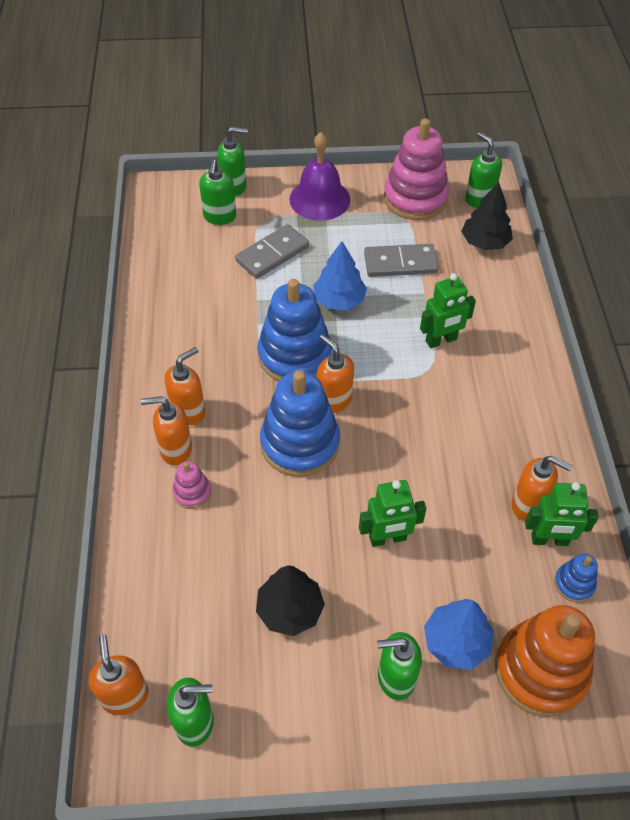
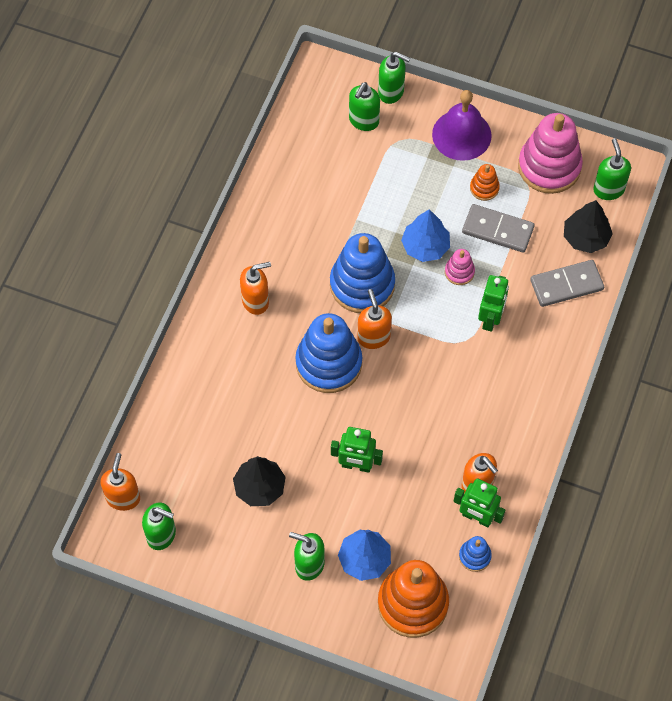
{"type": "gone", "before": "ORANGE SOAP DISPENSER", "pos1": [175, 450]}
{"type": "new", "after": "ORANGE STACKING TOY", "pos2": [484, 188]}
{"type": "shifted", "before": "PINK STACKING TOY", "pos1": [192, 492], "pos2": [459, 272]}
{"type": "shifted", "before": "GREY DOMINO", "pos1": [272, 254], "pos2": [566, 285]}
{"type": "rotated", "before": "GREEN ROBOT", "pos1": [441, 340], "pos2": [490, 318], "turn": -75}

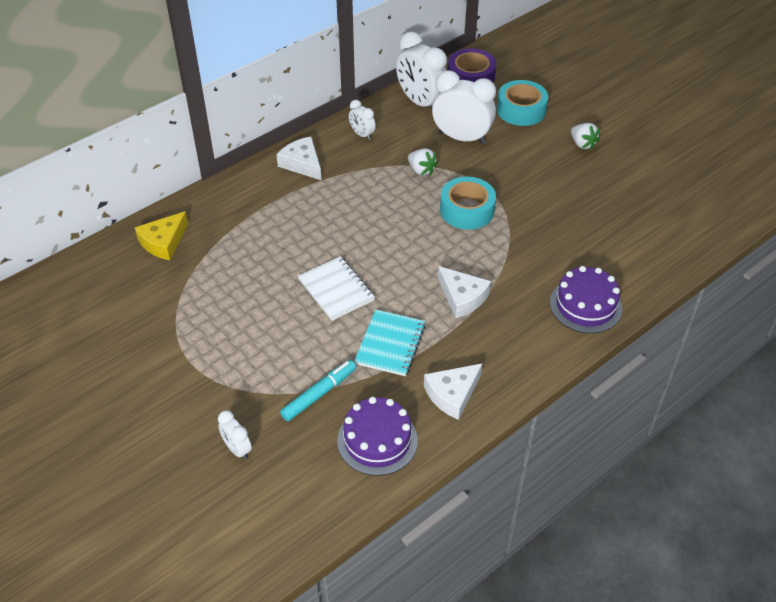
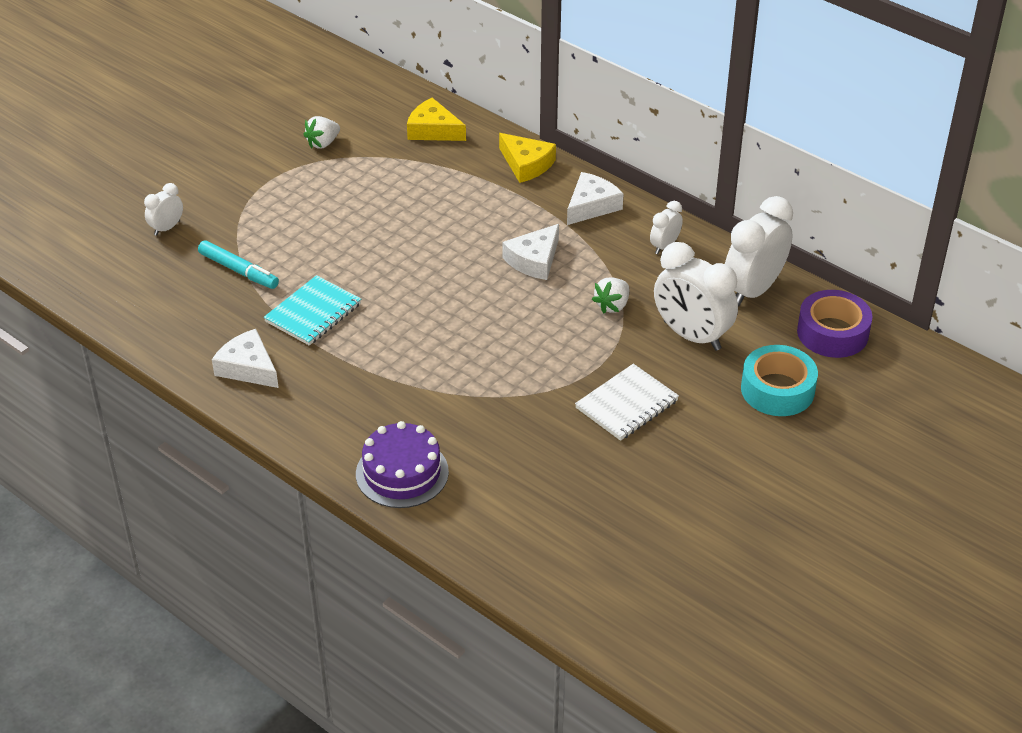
{"type": "gone", "before": "PURPLE CAKE", "pos1": [377, 440]}
{"type": "gone", "before": "TURQUOISE TAPE", "pos1": [467, 210]}
{"type": "new", "after": "YELLOW CHEESE", "pos2": [526, 164]}
{"type": "shifted", "before": "WHITE NOTEBOOK", "pos1": [336, 290], "pos2": [627, 404]}
{"type": "shifted", "before": "WHITE CHEESE", "pos1": [462, 297], "pos2": [534, 260]}
{"type": "shifted", "before": "WHITE STRAWBERRY", "pos1": [582, 144], "pos2": [323, 143]}
{"type": "rotated", "before": "TURQUOISE NOTEBOOK", "pos1": [390, 344], "pos2": [313, 313], "turn": -60}
{"type": "rotated", "before": "WHITE CLOCK", "pos1": [461, 138], "pos2": [691, 336], "turn": 120}

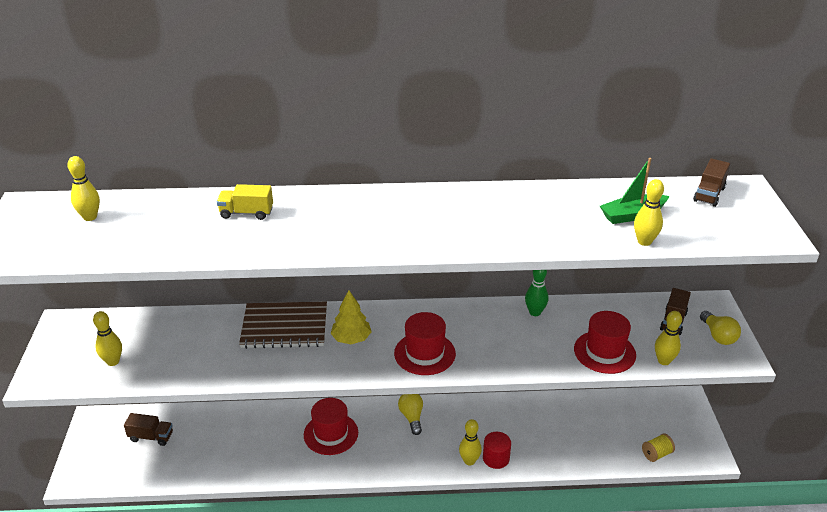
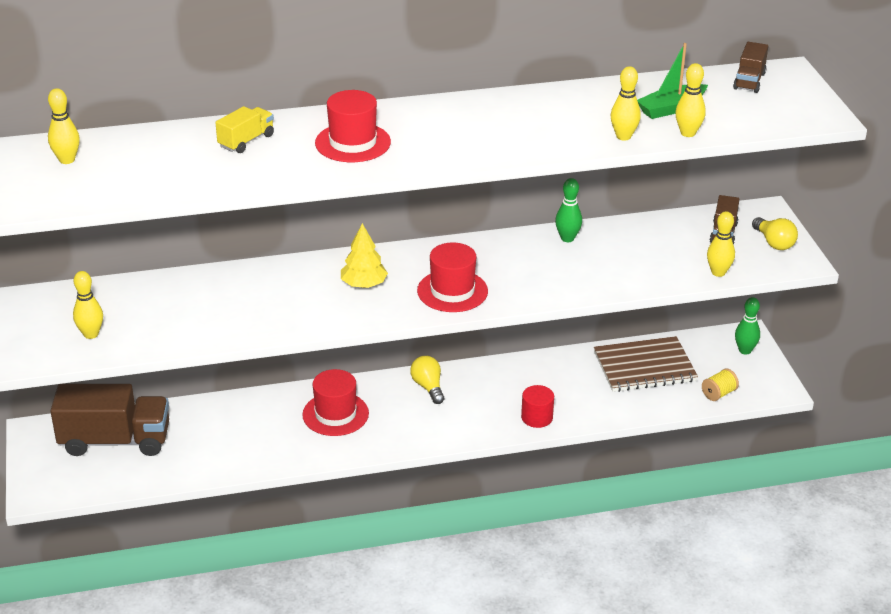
{"type": "new", "after": "GREEN BOWLING PIN", "pos2": [745, 350]}
{"type": "shifted", "before": "BROWN NOTEBOOK", "pos1": [284, 327], "pos2": [644, 367]}
{"type": "shifted", "before": "YELLOW BOWLING PIN", "pos1": [469, 461], "pos2": [623, 136]}
{"type": "shifted", "before": "RED HAT", "pos1": [604, 352], "pos2": [353, 143]}
{"type": "rotated", "before": "YELLOW TRUCK", "pos1": [246, 213], "pos2": [246, 141], "turn": 135}
{"type": "scaled", "before": "BROWN TRUCK", "pos1": [151, 437], "pos2": [115, 441], "scale": 2.03}

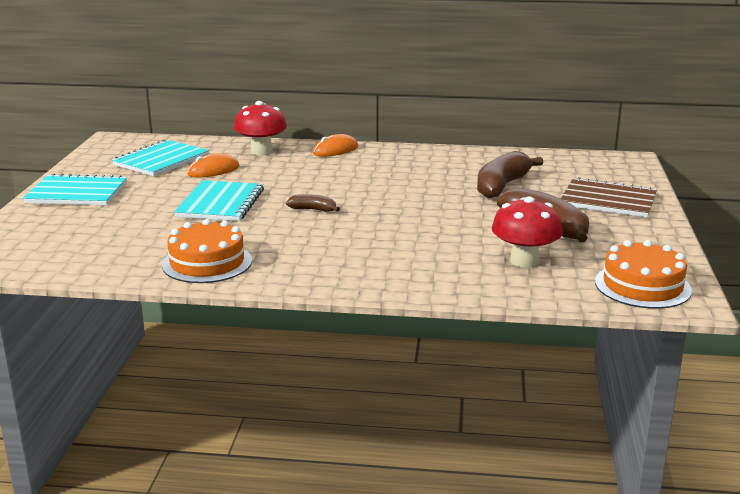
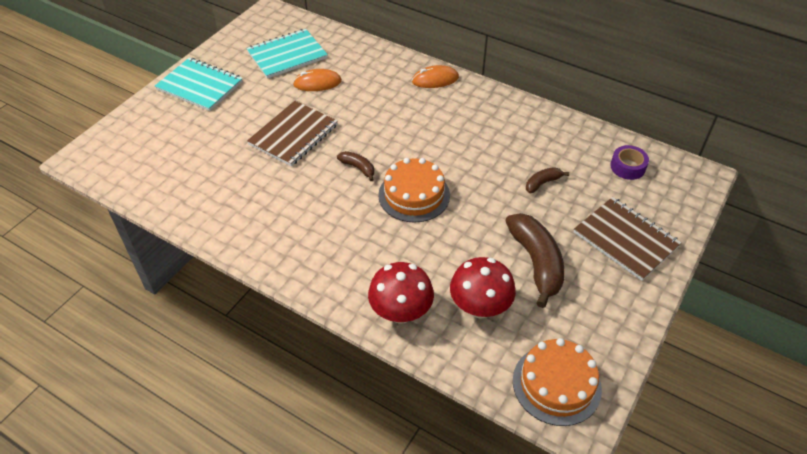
{"type": "new", "after": "PURPLE TAPE", "pos2": [627, 167]}
{"type": "shifted", "before": "ORANGE CAKE", "pos1": [207, 263], "pos2": [414, 195]}
{"type": "shifted", "before": "RED MUSHROOM", "pos1": [261, 151], "pos2": [401, 312]}
{"type": "repainted", "before": "TURQUOISE NOTEBOOK", "after": "BROWN NOTEBOOK", "pos1": [221, 203], "pos2": [293, 135]}
{"type": "scaled", "before": "BROWN BANANA", "pos1": [502, 186], "pos2": [542, 183], "scale": 0.49}

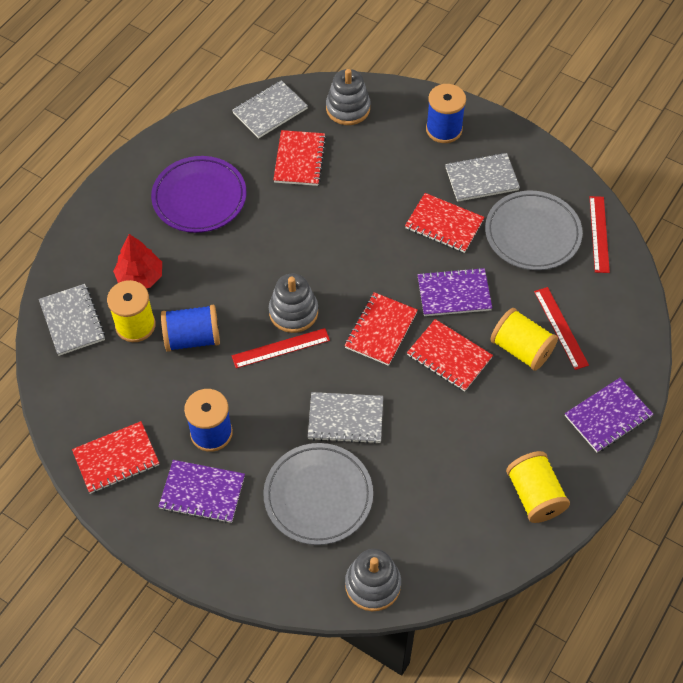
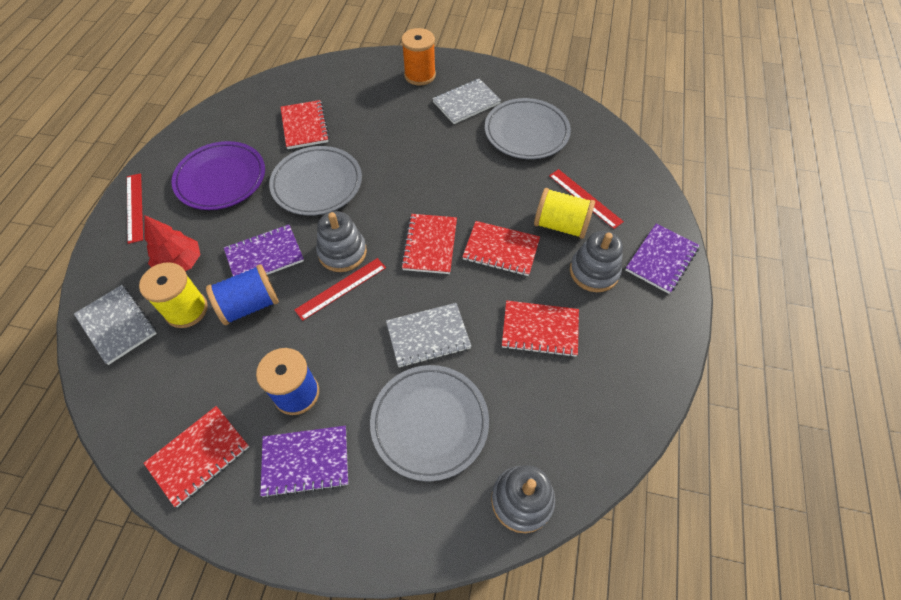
{"type": "gone", "before": "GREY NOTEBOOK", "pos1": [270, 111]}
{"type": "gone", "before": "YELLOW SPOOL", "pos1": [534, 495]}
{"type": "new", "after": "GREY PLATE", "pos2": [317, 184]}
{"type": "shifted", "before": "GREY STACKING TOY", "pos1": [348, 108], "pos2": [594, 271]}
{"type": "shifted", "before": "RED NOTEBOOK", "pos1": [444, 224], "pos2": [540, 330]}
{"type": "shifted", "before": "PURPLE NOTEBOOK", "pos1": [454, 293], "pos2": [264, 256]}
{"type": "shifted", "before": "RED RULER", "pos1": [599, 234], "pos2": [134, 207]}
{"type": "repainted", "before": "BLUE SPOOL", "after": "ORANGE SPOOL", "pos1": [444, 129], "pos2": [420, 75]}

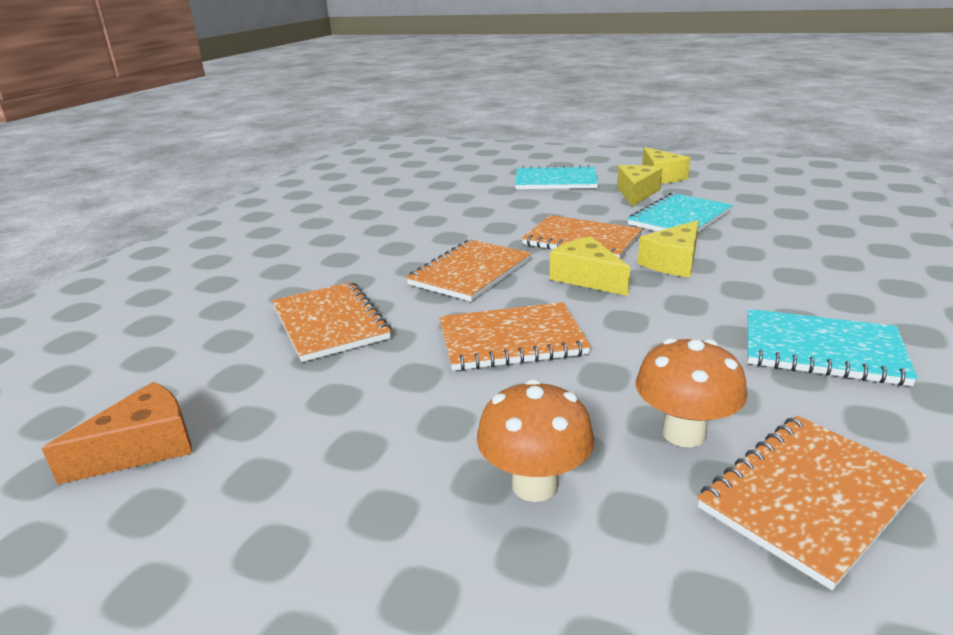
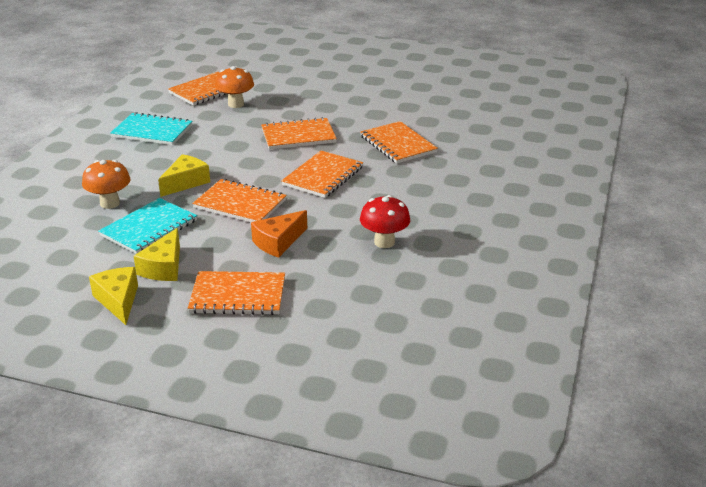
{"type": "gone", "before": "YELLOW CHEESE", "pos1": [586, 278]}
{"type": "new", "after": "RED MUSHROOM", "pos2": [384, 242]}
{"type": "shifted", "before": "ORANGE CHEESE", "pos1": [143, 448], "pos2": [278, 242]}
{"type": "shifted", "before": "ORANGE MUSHROOM", "pos1": [535, 485], "pos2": [110, 203]}
{"type": "repainted", "before": "TURQUOISE NOTEBOOK", "after": "ORANGE NOTEBOOK", "pos1": [556, 181], "pos2": [238, 295]}

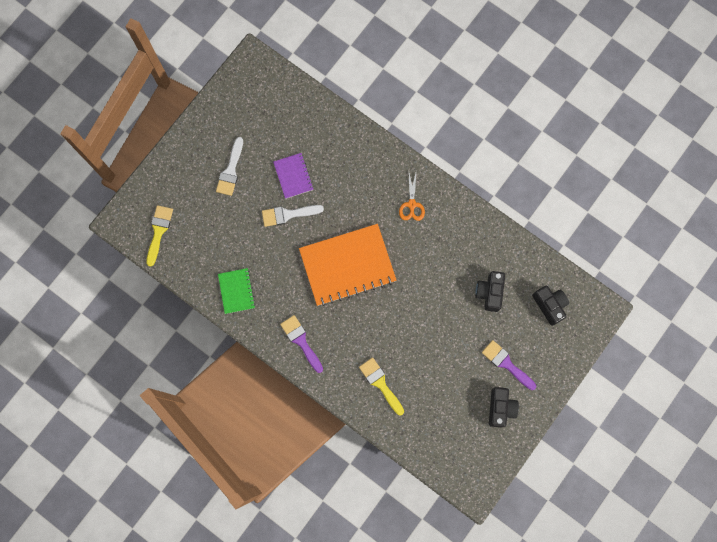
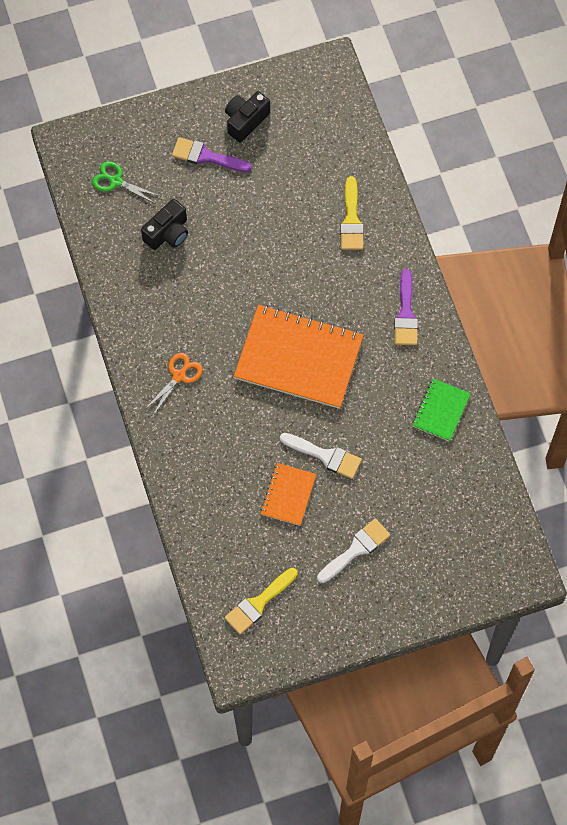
{"type": "shifted", "before": "YELLOW BRUSH", "pos1": [159, 231], "pos2": [258, 603]}
{"type": "swapped", "before": "BLACK CAMERA", "after": "GREEN SCISSORS", "pos1": [549, 305], "pos2": [115, 181]}
{"type": "repainted", "before": "PURPLE NOTEBOOK", "after": "ORANGE NOTEBOOK", "pos1": [293, 176], "pos2": [288, 495]}
{"type": "rotated", "before": "PURPLE BRUSH", "pos1": [506, 363], "pos2": [206, 156], "turn": 120}

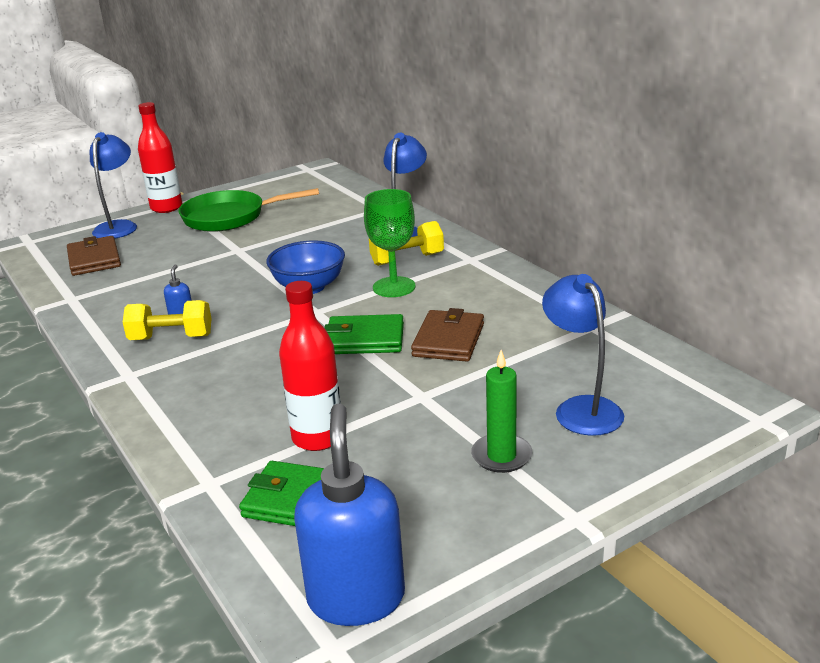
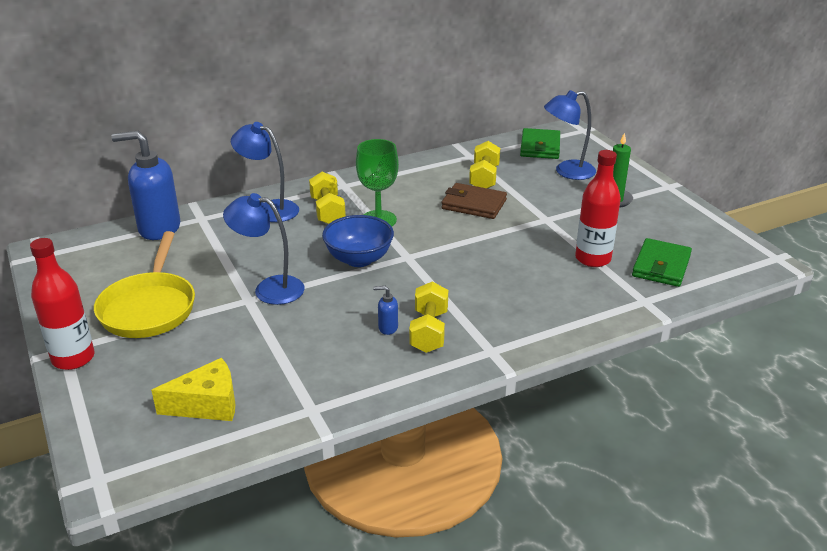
{"type": "new", "after": "YELLOW DUMBBELL", "pos2": [484, 178]}
{"type": "shifted", "before": "BLUE LAMP", "pos1": [119, 226], "pos2": [269, 288]}
{"type": "shifted", "before": "BLUE SOAP DISPENSER", "pos1": [356, 598], "pos2": [159, 228]}
{"type": "shifted", "before": "GREEN WALLET", "pos1": [365, 339], "pos2": [540, 147]}
{"type": "swapped", "before": "BROWN WALLET", "after": "YELLOW CHEESE", "pos1": [94, 259], "pos2": [207, 404]}
{"type": "repainted", "before": "GREEN PAN", "after": "YELLOW PAN", "pos1": [229, 217], "pos2": [149, 308]}

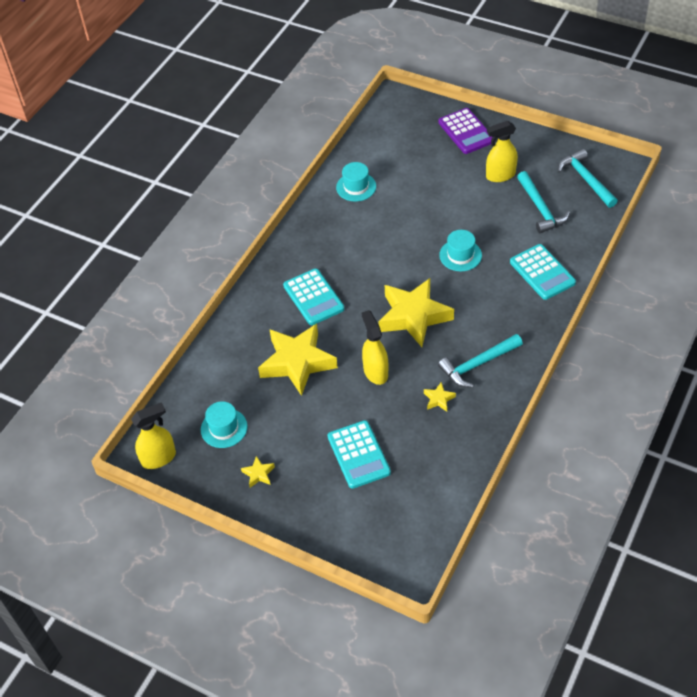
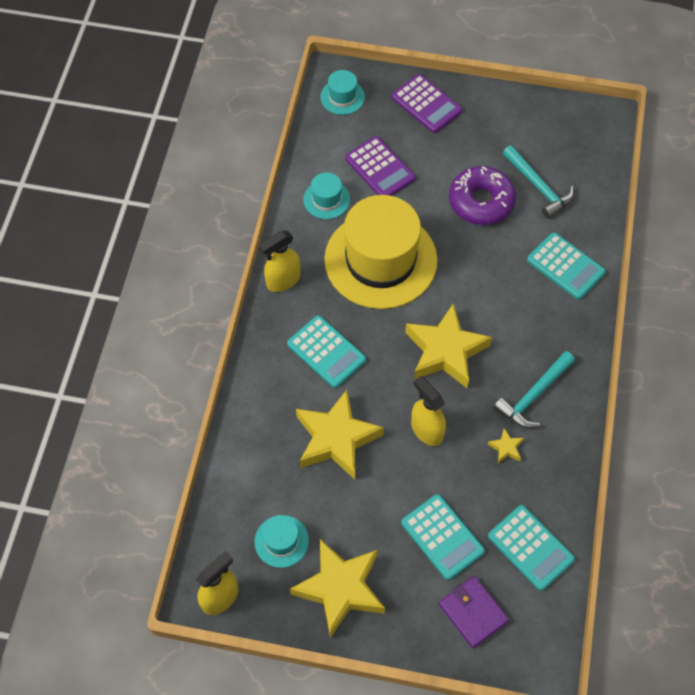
{"type": "gone", "before": "TURQUOISE HAMMER", "pos1": [586, 179]}
{"type": "new", "after": "YELLOW HAT", "pos2": [380, 260]}
{"type": "new", "after": "PURPLE CALCULATOR", "pos2": [379, 168]}
{"type": "new", "after": "PURPLE WALLET", "pos2": [473, 612]}
{"type": "new", "after": "PURPLE DONUT", "pos2": [481, 202]}
{"type": "new", "after": "TURQUOISE CALCULATOR", "pos2": [530, 548]}
{"type": "shifted", "before": "TURQUOISE HAT", "pos1": [460, 255], "pos2": [342, 97]}
{"type": "shifted", "before": "YELLOW SPRAY BOTTLE", "pos1": [500, 175], "pos2": [283, 280]}
{"type": "scaled", "before": "YELLOW STAR", "pos1": [258, 474], "pos2": [340, 588], "scale": 2.48}

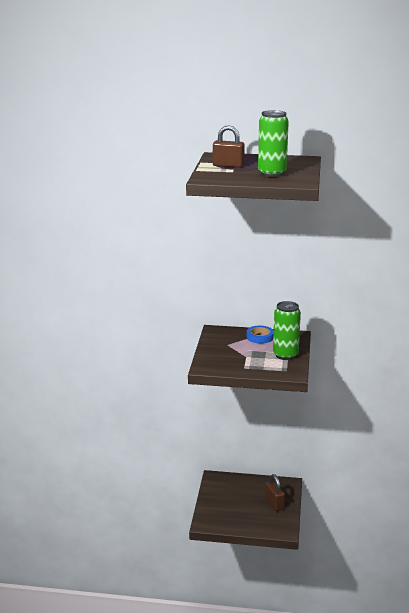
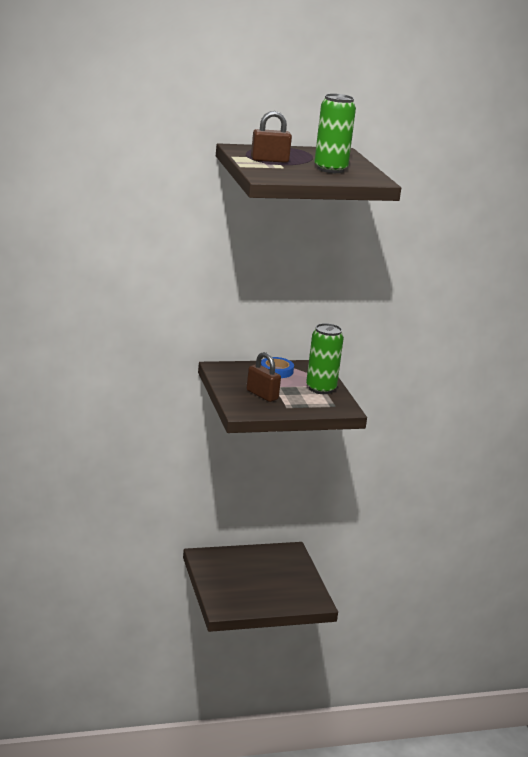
{"type": "shifted", "before": "BROWN PADLOCK", "pos1": [274, 503], "pos2": [262, 395]}

